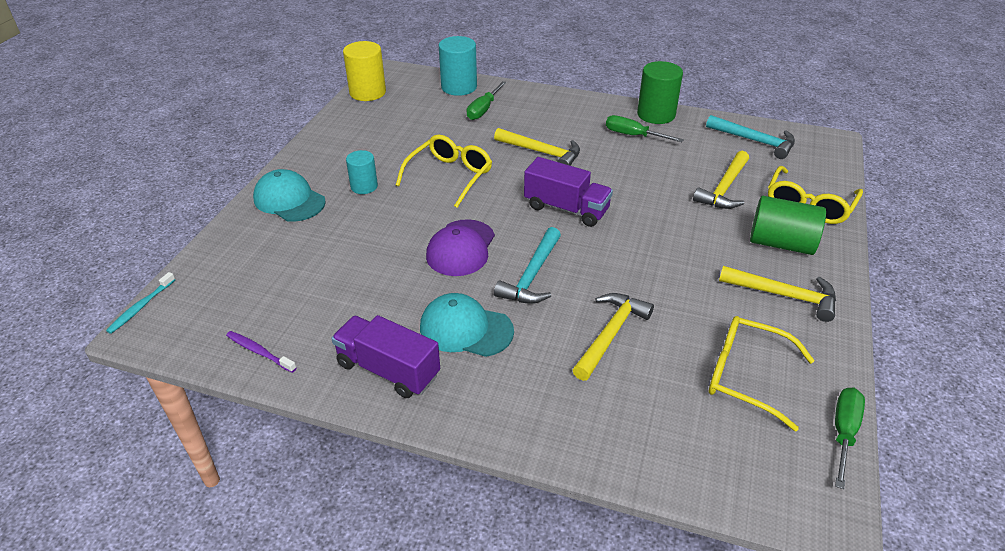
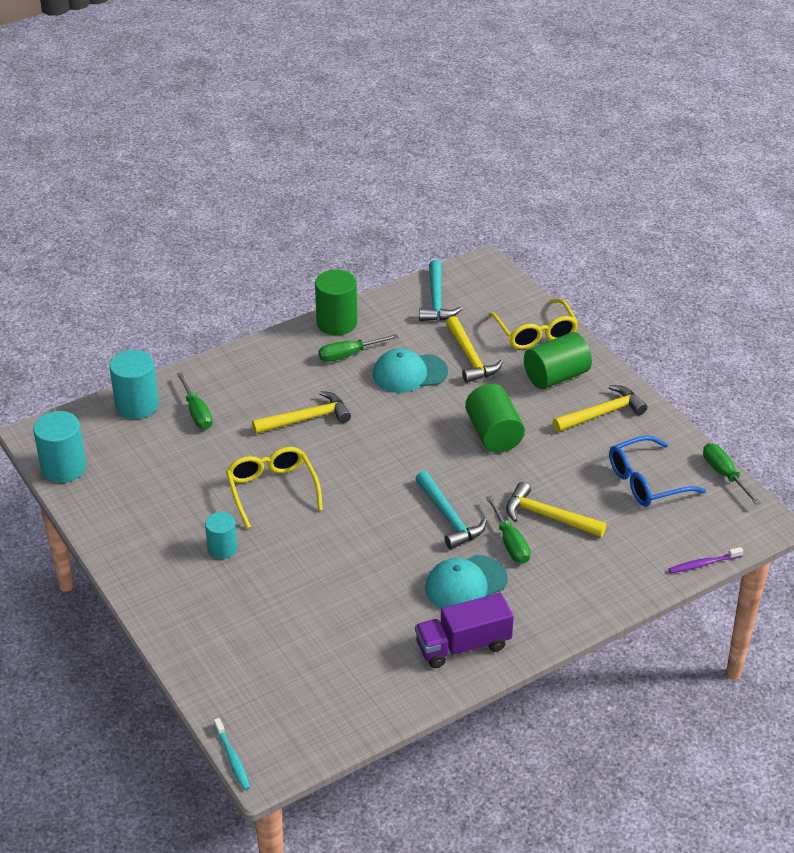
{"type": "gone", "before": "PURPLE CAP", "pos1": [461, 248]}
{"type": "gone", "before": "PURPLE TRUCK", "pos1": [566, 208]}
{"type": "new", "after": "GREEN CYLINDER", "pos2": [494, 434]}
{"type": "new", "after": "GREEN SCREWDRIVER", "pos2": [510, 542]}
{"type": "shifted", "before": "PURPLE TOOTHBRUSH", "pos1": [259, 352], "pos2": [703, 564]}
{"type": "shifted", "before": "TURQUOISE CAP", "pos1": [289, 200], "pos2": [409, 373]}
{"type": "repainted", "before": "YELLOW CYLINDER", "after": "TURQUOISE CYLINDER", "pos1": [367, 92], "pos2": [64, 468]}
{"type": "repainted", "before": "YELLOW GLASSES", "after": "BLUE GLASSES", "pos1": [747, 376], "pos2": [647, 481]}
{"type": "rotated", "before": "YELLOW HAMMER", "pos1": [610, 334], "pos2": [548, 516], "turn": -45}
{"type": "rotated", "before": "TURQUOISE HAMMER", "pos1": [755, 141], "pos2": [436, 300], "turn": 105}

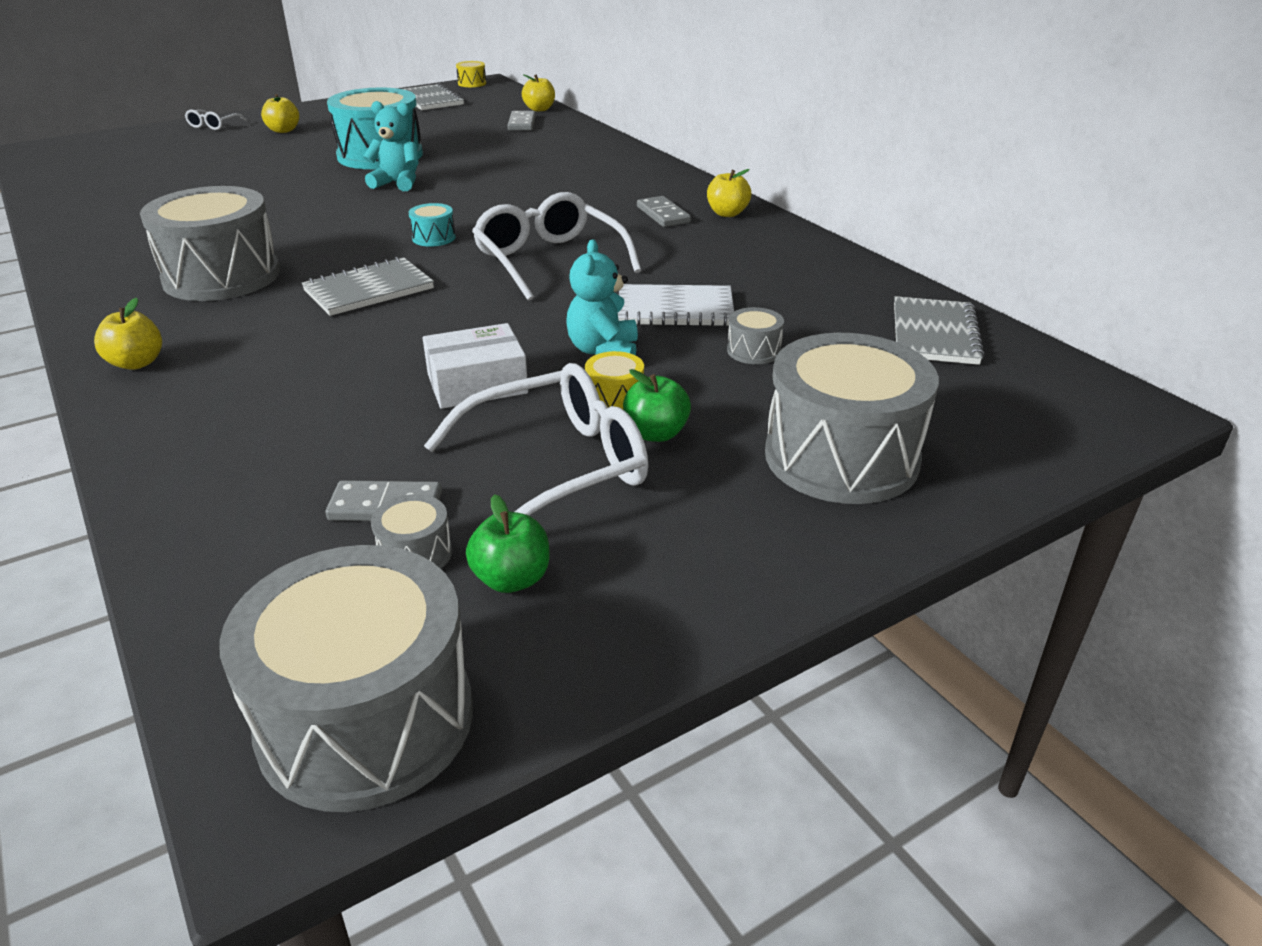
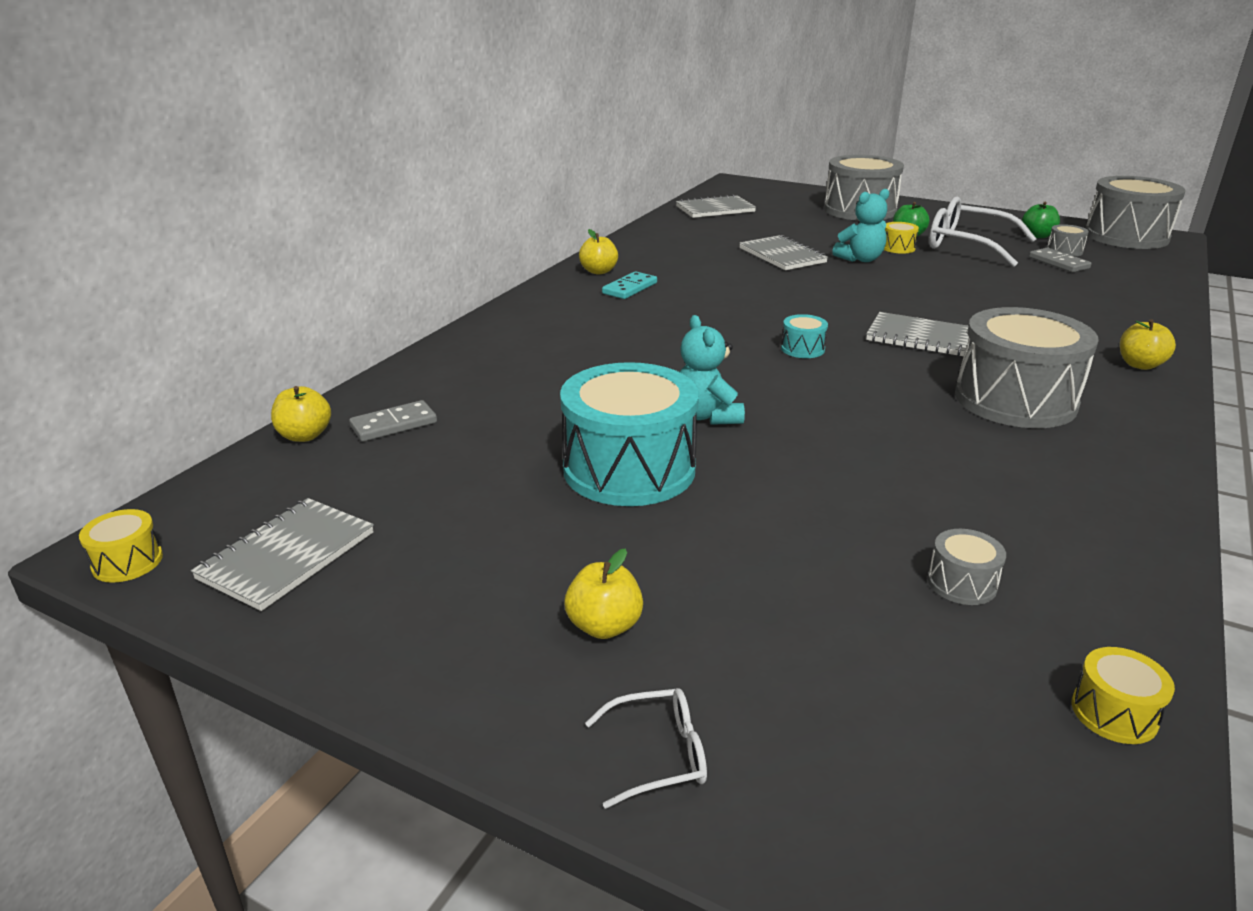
{"type": "gone", "before": "WHITE BOX", "pos1": [477, 384]}
{"type": "gone", "before": "WHITE GLASSES", "pos1": [549, 260]}
{"type": "new", "after": "YELLOW DRUM", "pos2": [1114, 713]}
{"type": "shifted", "before": "GREY DRUM", "pos1": [753, 351], "pos2": [961, 583]}
{"type": "repainted", "before": "WHITE NOTEBOOK", "after": "GREY NOTEBOOK", "pos1": [675, 309], "pos2": [782, 255]}
{"type": "repainted", "before": "GREY DOMINO", "after": "TURQUOISE DOMINO", "pos1": [663, 215], "pos2": [630, 288]}

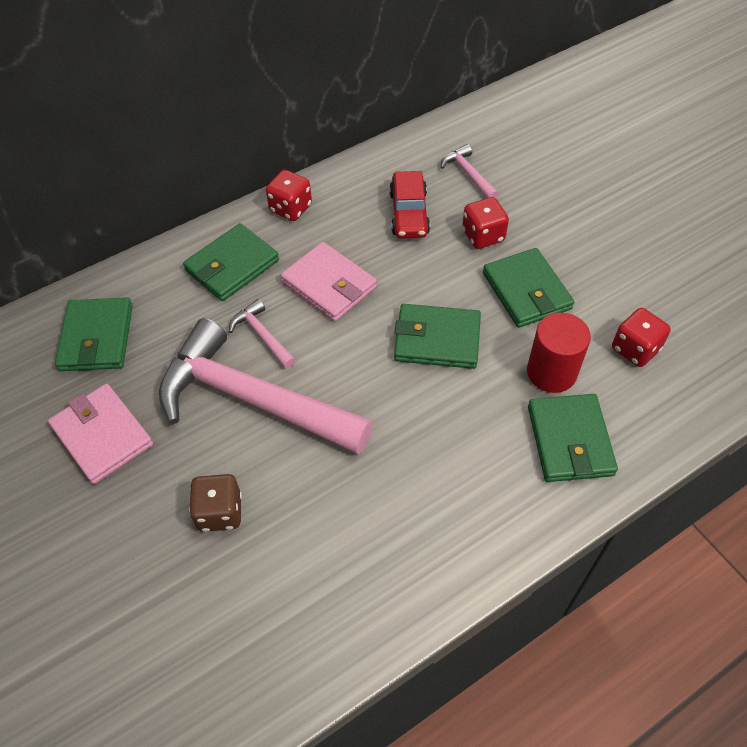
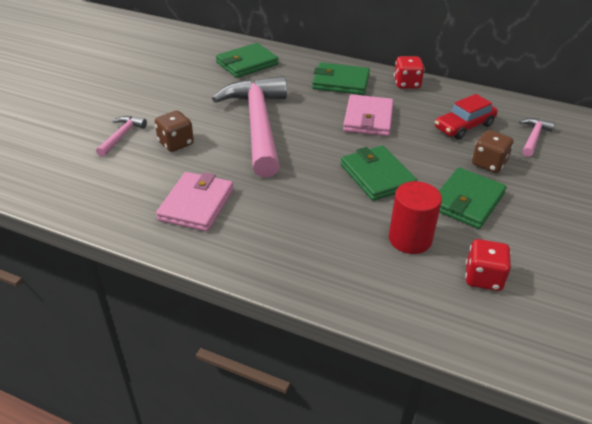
{"type": "gone", "before": "GREEN WALLET", "pos1": [569, 440]}
{"type": "shifted", "before": "PINK WALLET", "pos1": [102, 435], "pos2": [196, 204]}
{"type": "shifted", "before": "PINK HAMMER", "pos1": [262, 336], "pos2": [121, 136]}
{"type": "repainted", "before": "RED DICE", "after": "BROWN DICE", "pos1": [483, 236], "pos2": [489, 164]}

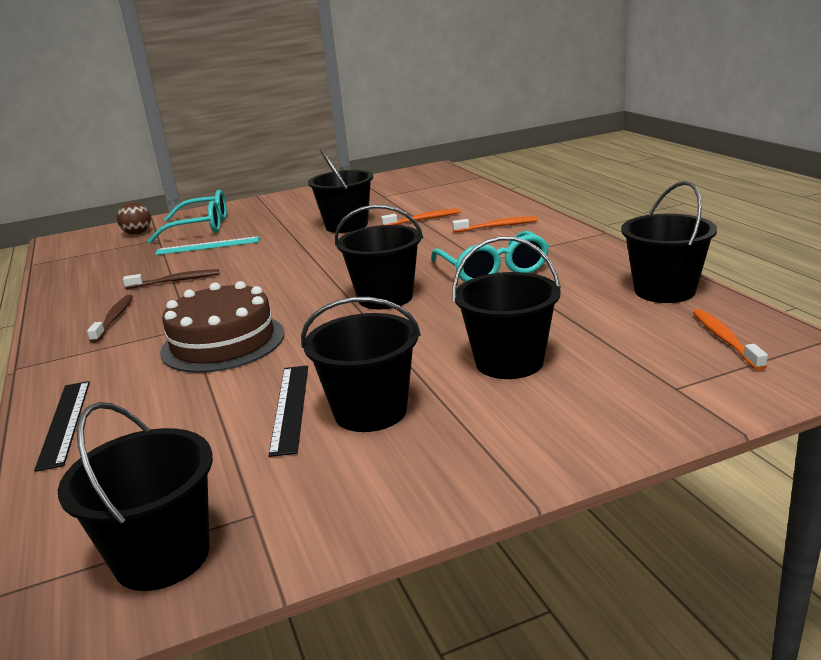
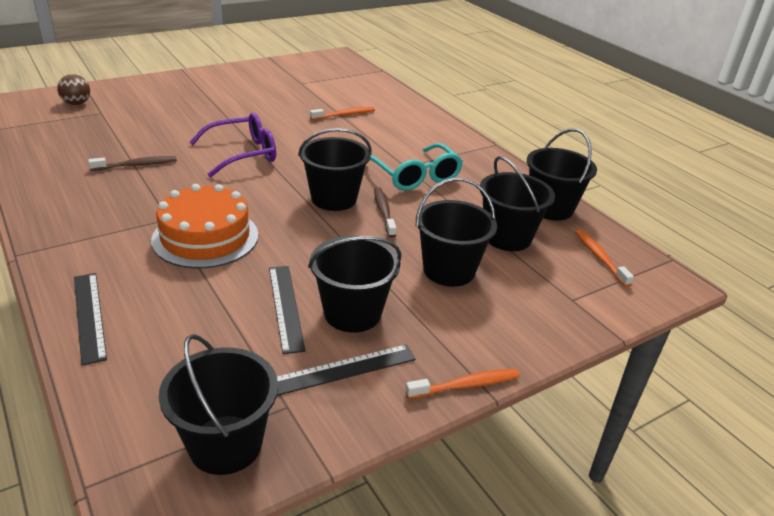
{"type": "gone", "before": "TURQUOISE GLASSES", "pos1": [200, 227]}
{"type": "gone", "before": "TURQUOISE RULER", "pos1": [208, 246]}
{"type": "new", "after": "PURPLE GLASSES", "pos2": [243, 154]}
{"type": "new", "after": "BLACK RULER", "pos2": [344, 369]}
{"type": "shifted", "before": "BROWN TOOTHBRUSH", "pos1": [114, 319], "pos2": [384, 212]}
{"type": "shifted", "before": "BLACK BUCKET", "pos1": [346, 225], "pos2": [507, 237]}
{"type": "shifted", "before": "ORANGE TOOTHBRUSH", "pos1": [497, 226], "pos2": [465, 385]}
{"type": "repainted", "before": "BROWN CAKE", "after": "ORANGE CAKE", "pos1": [223, 342], "pos2": [205, 237]}

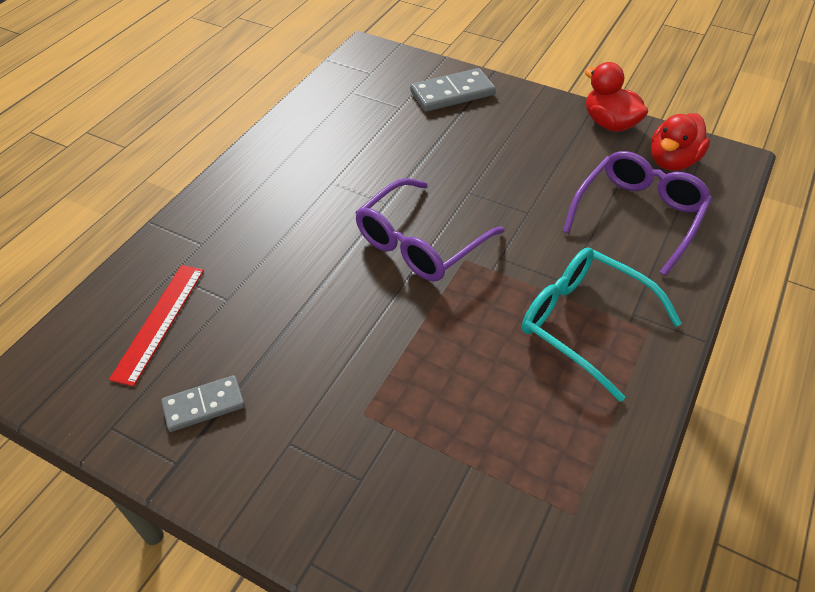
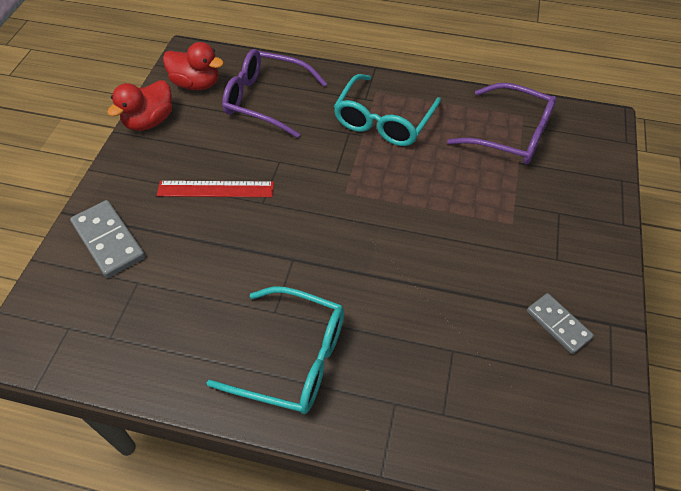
{"type": "new", "after": "TURQUOISE GLASSES", "pos2": [293, 358]}
{"type": "shifted", "before": "RED RULER", "pos1": [159, 322], "pos2": [215, 189]}
{"type": "shifted", "before": "PURPLE GLASSES", "pos1": [420, 243], "pos2": [511, 134]}

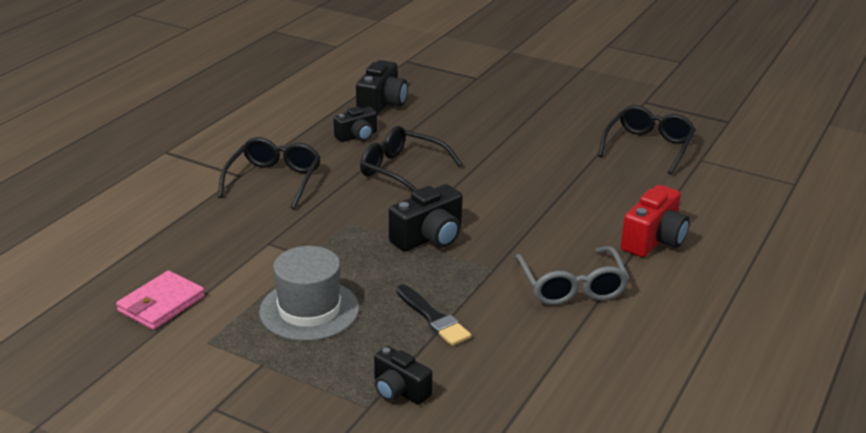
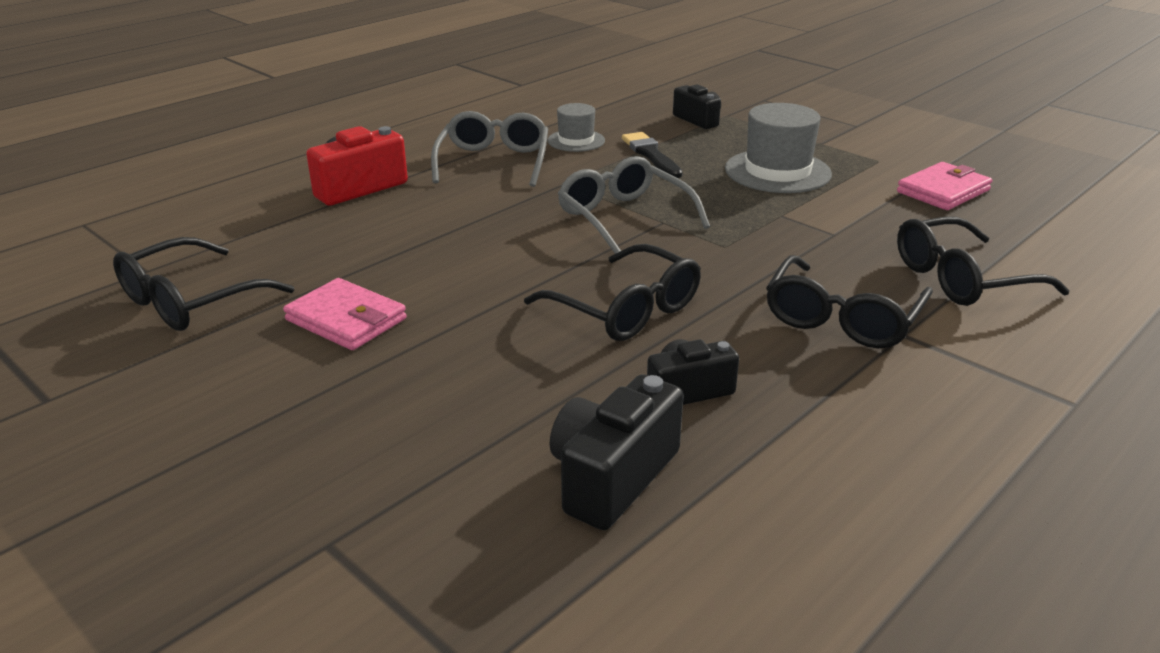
{"type": "new", "after": "PINK WALLET", "pos2": [346, 320]}
{"type": "new", "after": "GREY HAT", "pos2": [576, 141]}
{"type": "new", "after": "BLACK GLASSES", "pos2": [961, 279]}
{"type": "swapped", "before": "BLACK CAMERA", "after": "GREY GLASSES", "pos1": [429, 238], "pos2": [624, 217]}

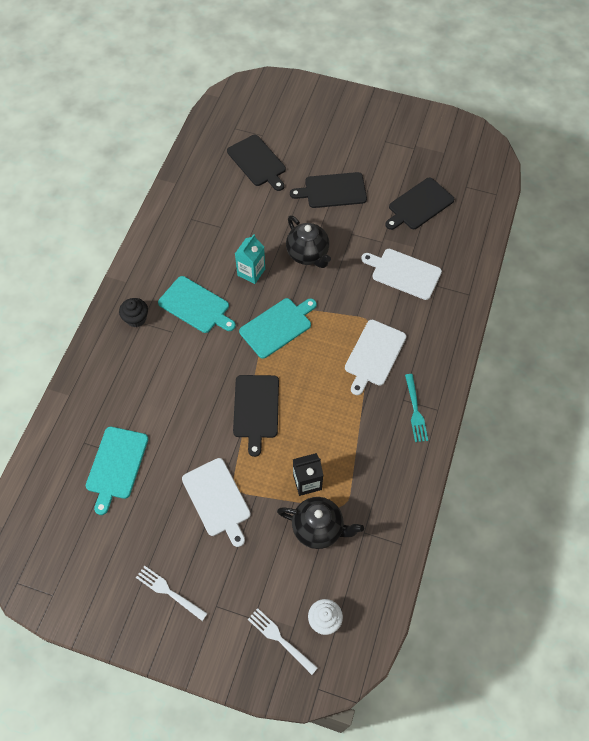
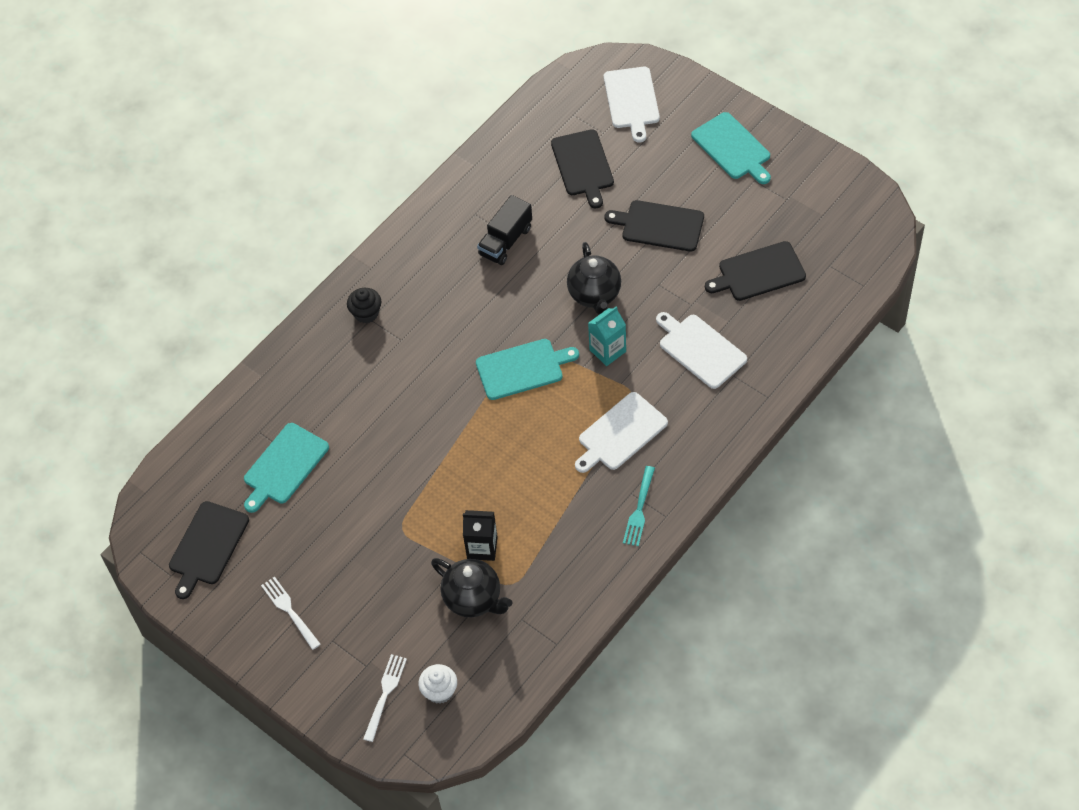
{"type": "new", "after": "BLACK TRUCK", "pos2": [505, 241]}
{"type": "shifted", "before": "TURQUOISE CUTTING BOARD", "pos1": [196, 306], "pos2": [732, 148]}
{"type": "shifted", "before": "WHITE CUTTING BOARD", "pos1": [217, 499], "pos2": [632, 100]}
{"type": "shifted", "before": "BLACK CUTTING BOARD", "pos1": [256, 409], "pos2": [207, 546]}
{"type": "shifted", "before": "TURQUOISE CARTON", "pos1": [251, 272], "pos2": [607, 351]}
{"type": "rotated", "before": "WHITE FORK", "pos1": [280, 639], "pos2": [385, 694], "turn": 45}

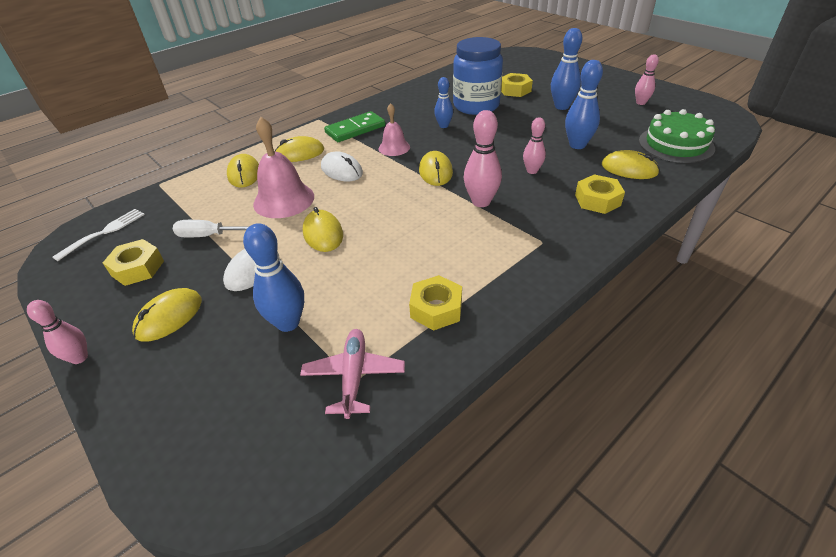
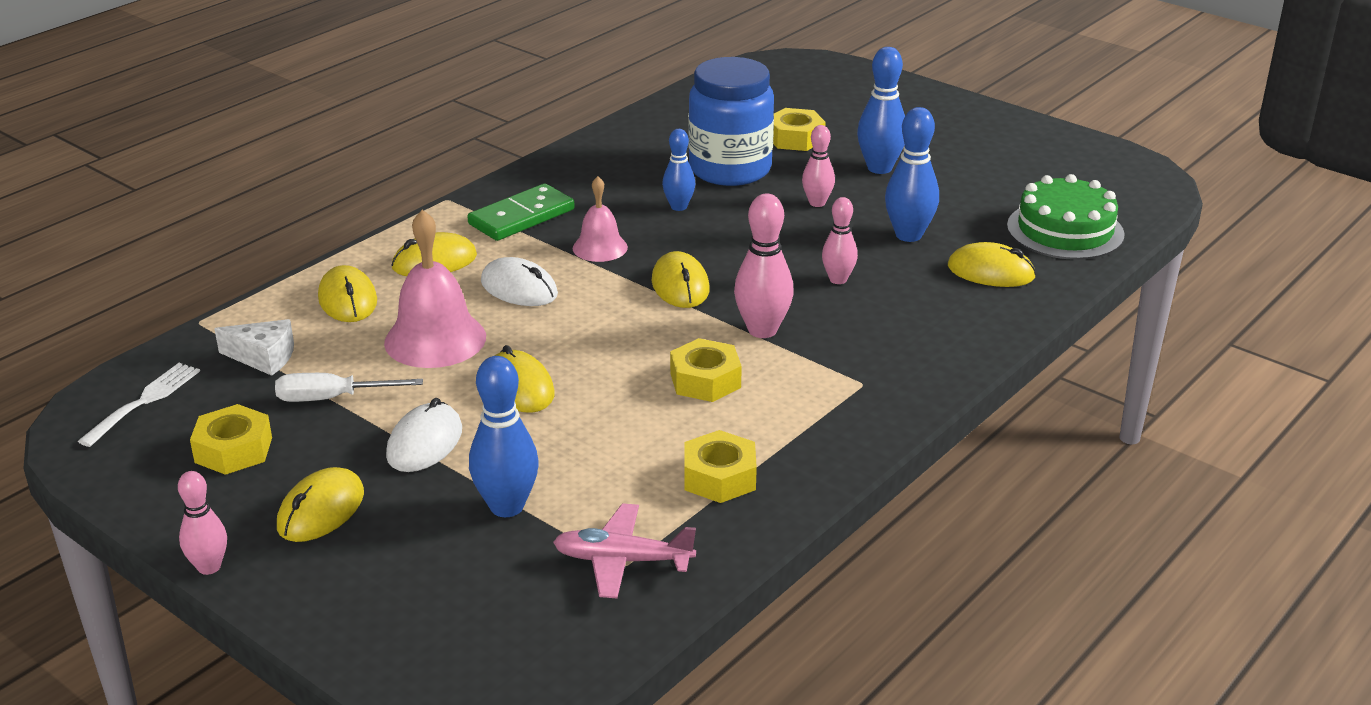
{"type": "new", "after": "WHITE CHEESE", "pos2": [263, 357]}
{"type": "shifted", "before": "YELLOW NUT", "pos1": [597, 200], "pos2": [705, 380]}
{"type": "shifted", "before": "PINK BOWLING PIN", "pos1": [640, 103], "pos2": [817, 203]}
{"type": "rotated", "before": "PINK PLANE", "pos1": [354, 376], "pos2": [622, 561], "turn": -75}

